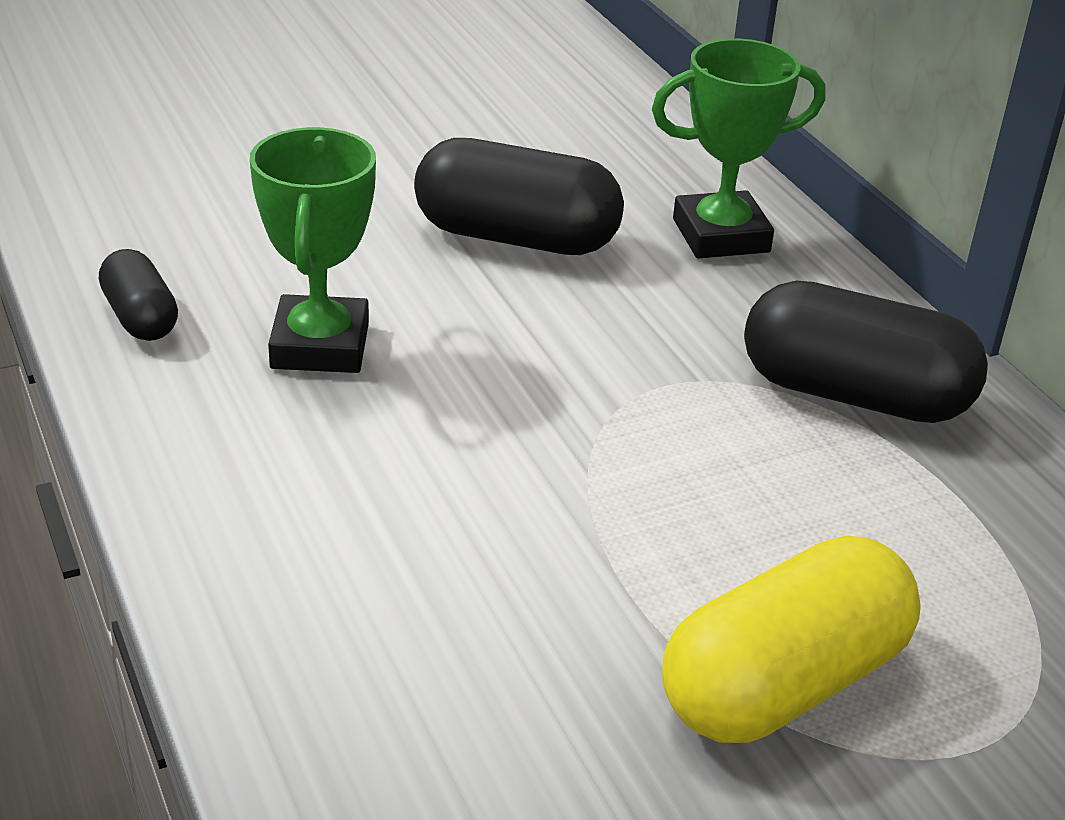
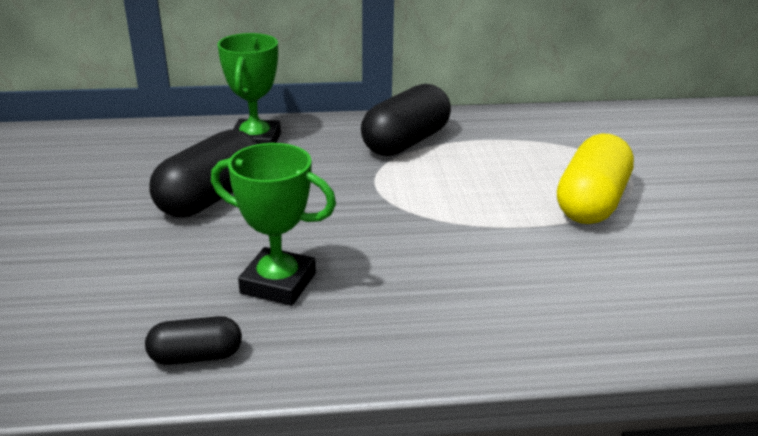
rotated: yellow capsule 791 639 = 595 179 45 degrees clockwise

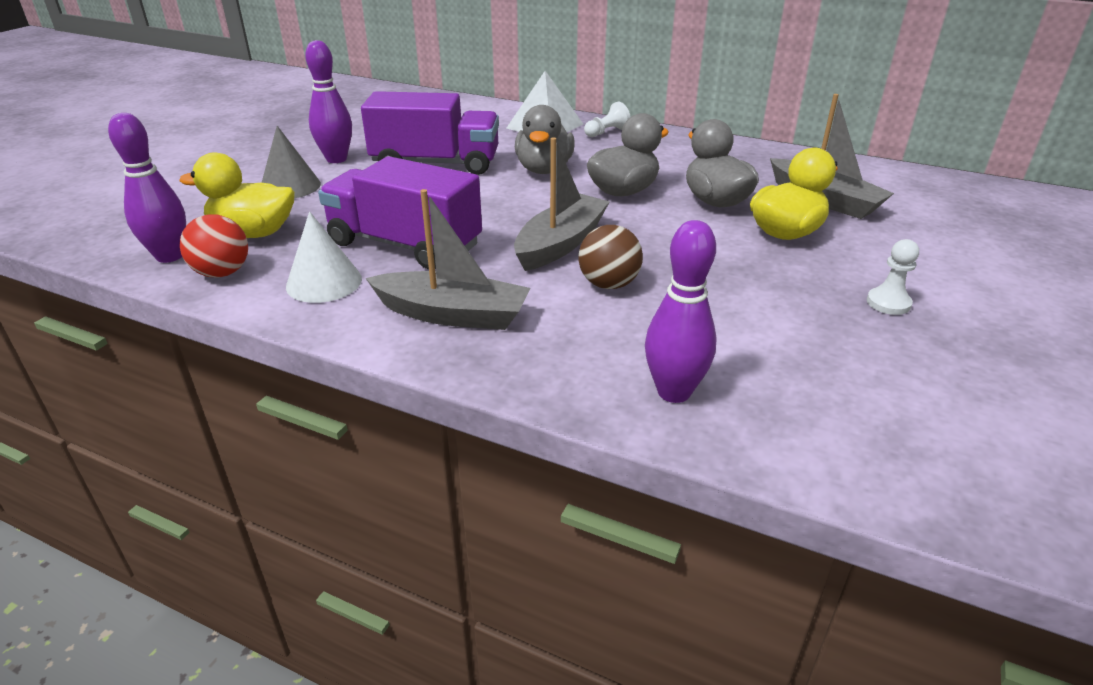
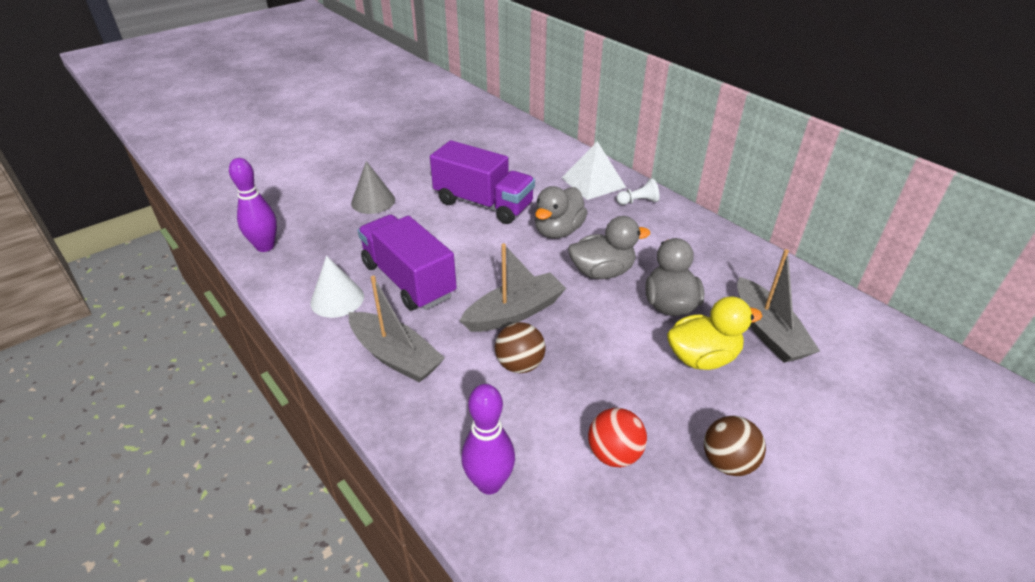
gone: violet skittle 328 101; yellow rubber duck 237 195
shifted: scarlet play ball 214 246 to 617 437
swapped: pure white pawn 893 277 to russet play ball 735 446

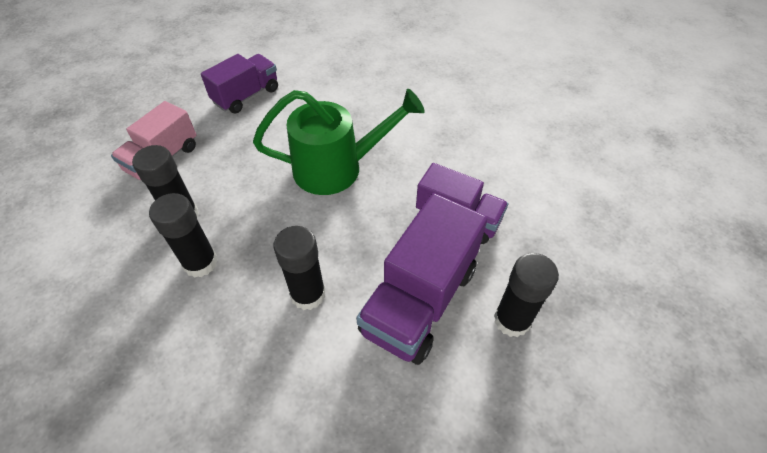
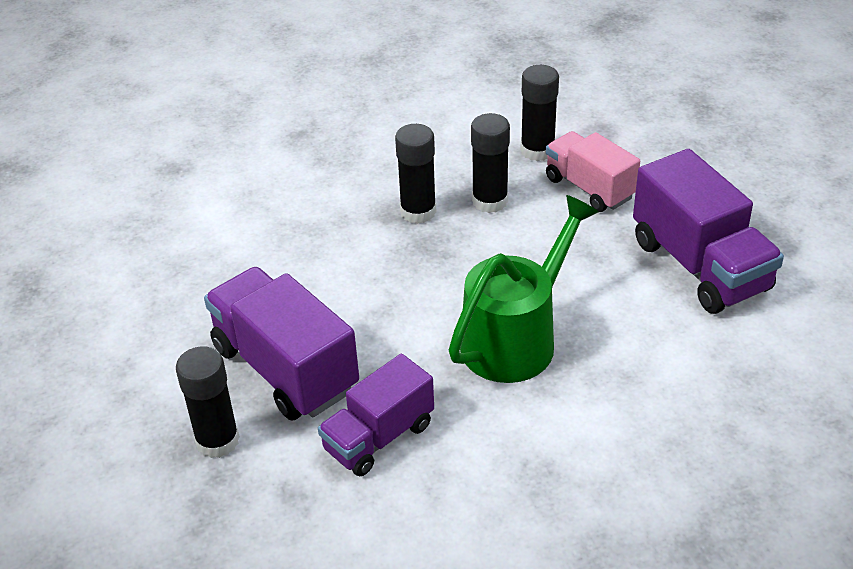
shifted: ebony stick of glue 299 268 to 540 113
rotated: green sprinkling can 339 142 = 524 289 150 degrees counterclockwise
scaled: violet truck 239 83 = 708 231 x1.53

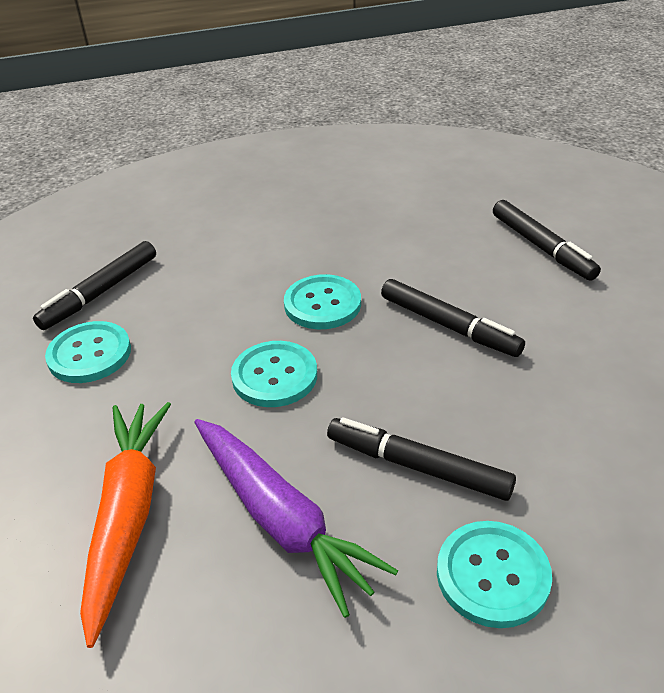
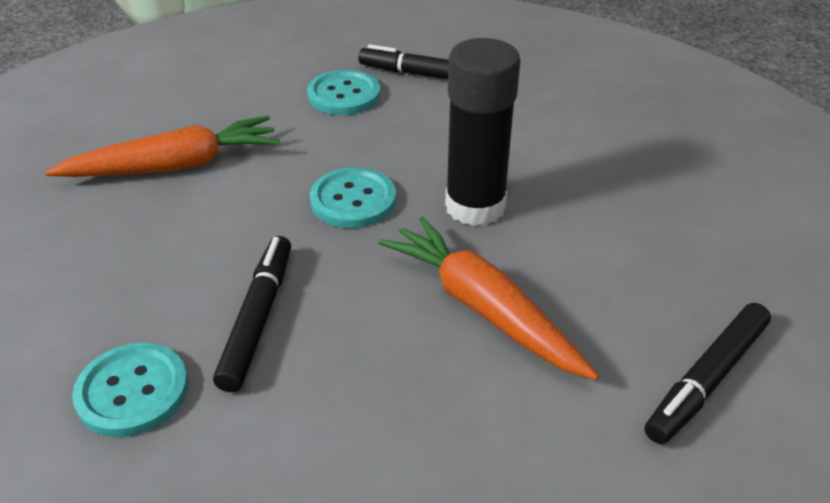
gone: violet root vegetable 296 518
swapped: aqua button 322 301 to ebony stick of glue 483 132; ebony marker pen 453 318 to orange-coloured root vegetable 489 298

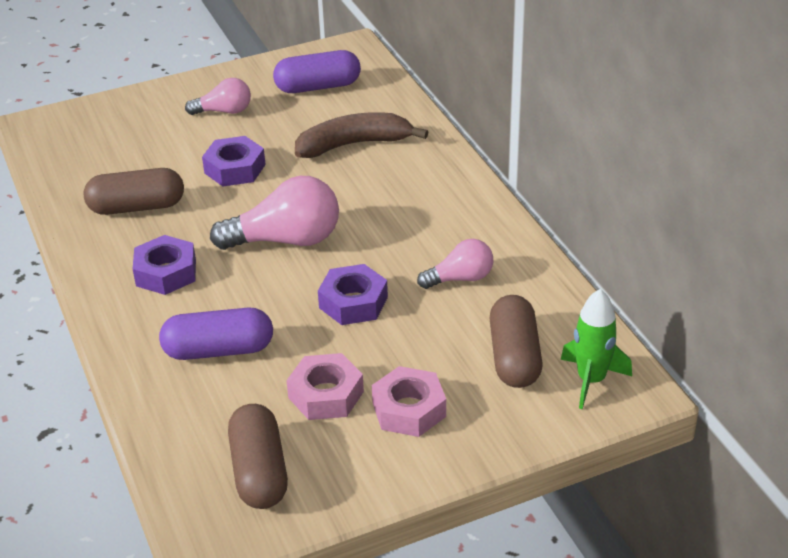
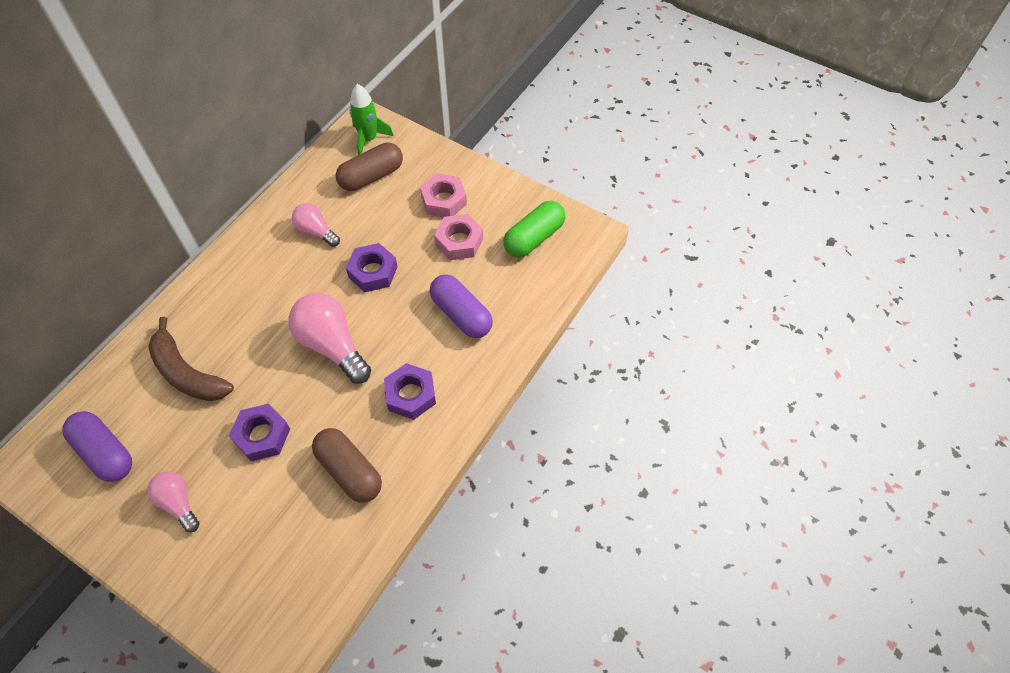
repainted: russet capsule 258 456 to green capsule 534 229

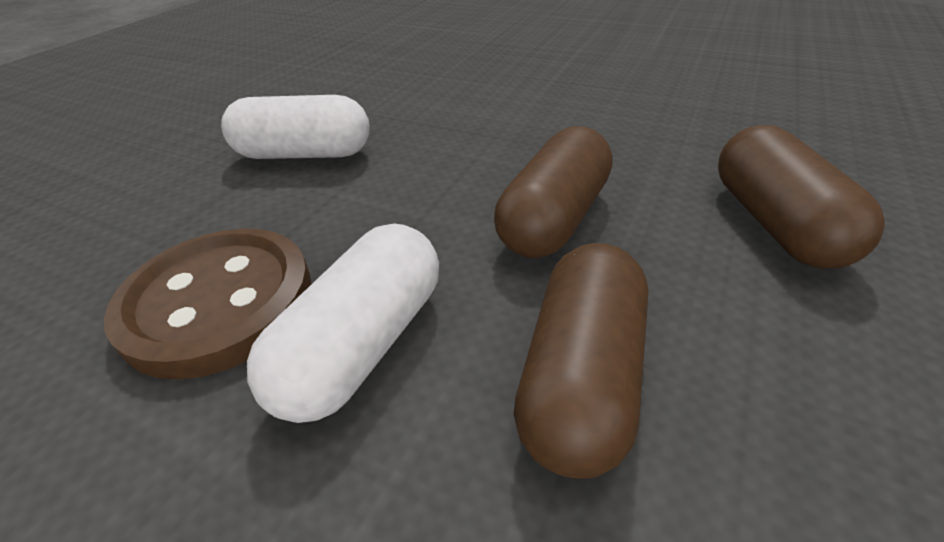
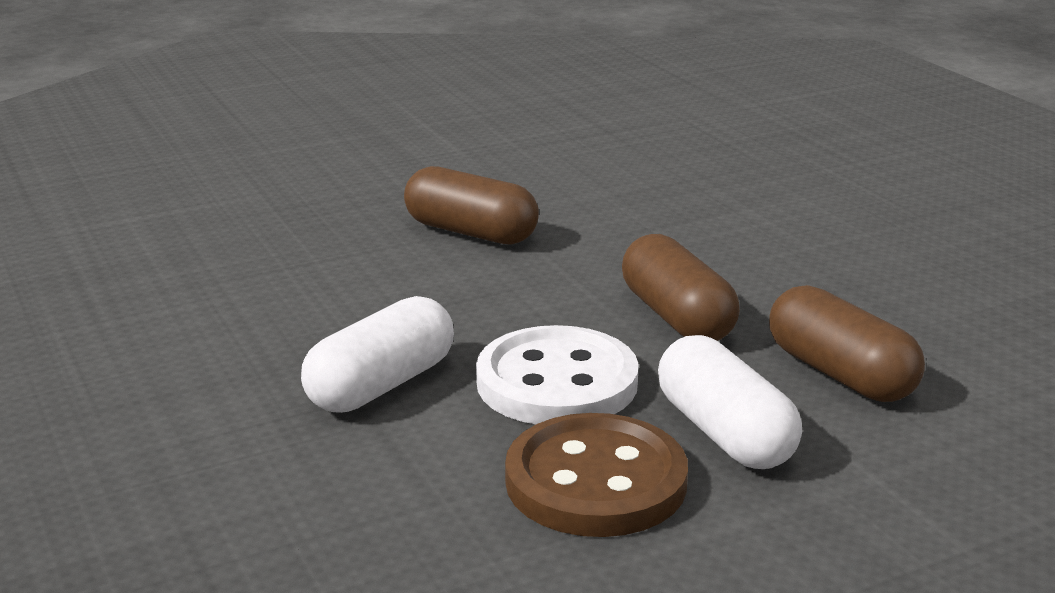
new: pure white button 557 374
shifted: russet capsule 801 197 to 471 205

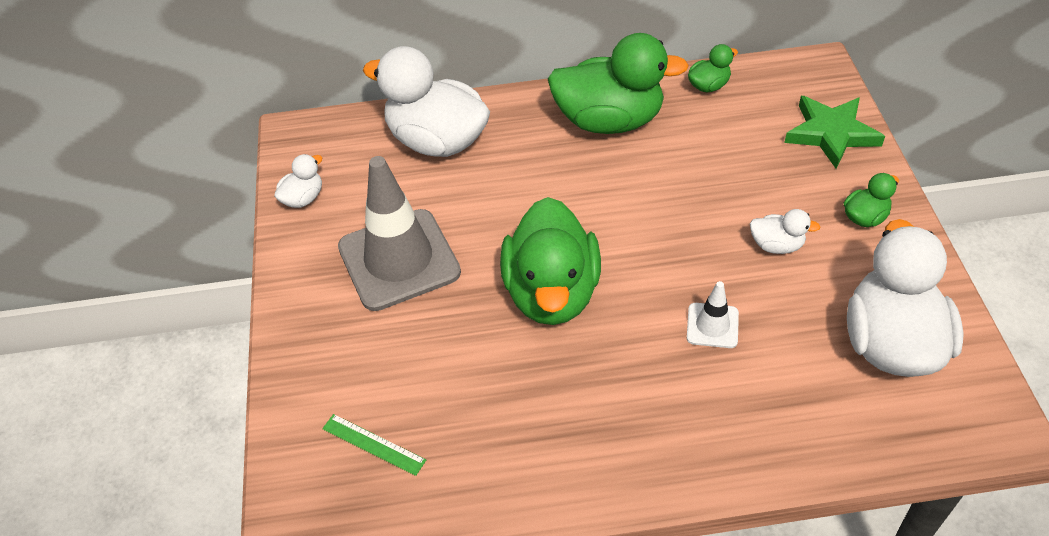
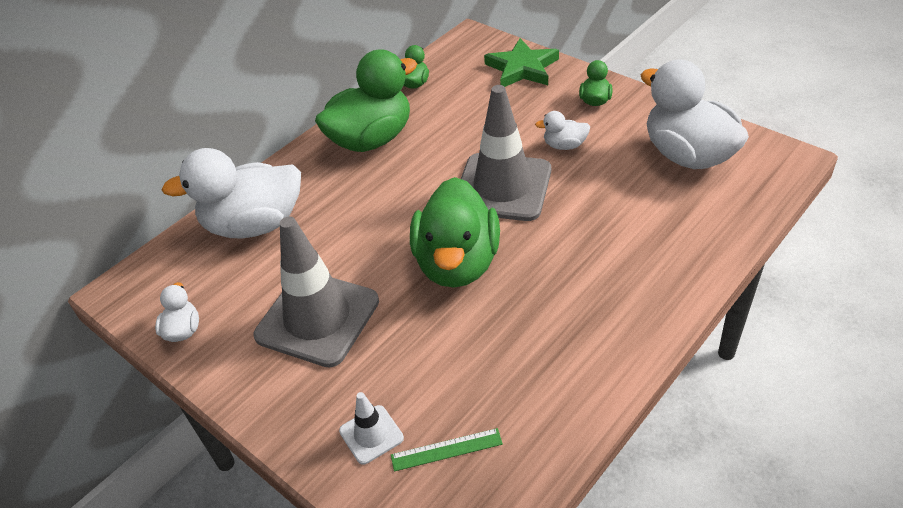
new: ash-grey road cone 506 153
shifted: pure white road cone 713 314 to 371 428
rotated: green rubber duck 550 261 = 455 232 45 degrees clockwise; pure white rubber duck 785 231 = 562 130 150 degrees counterclockwise

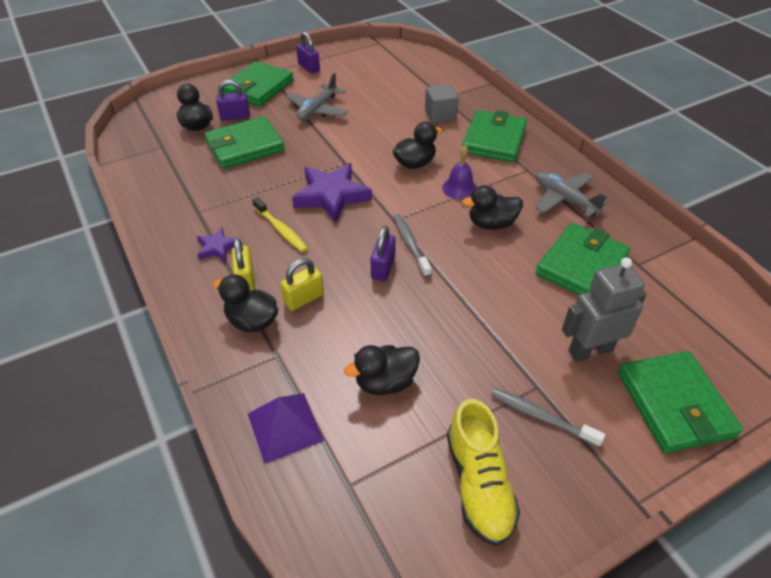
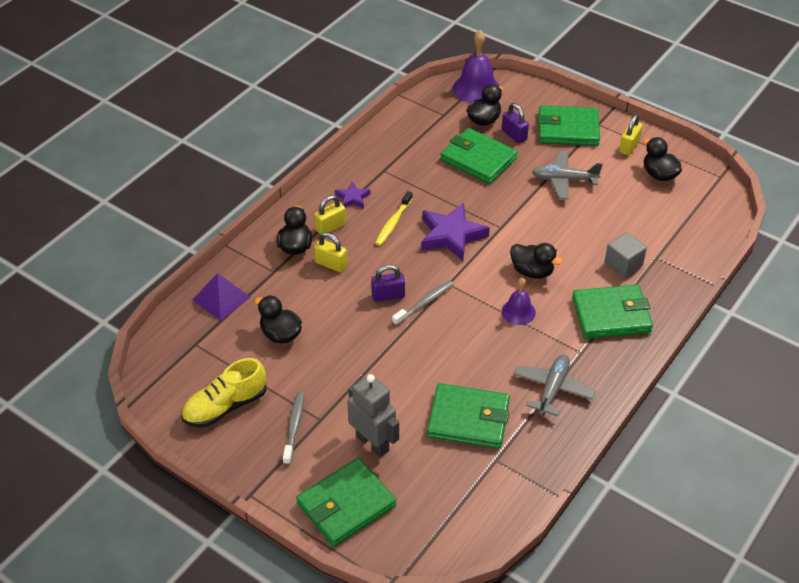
new: violet school bell 476 66
shifted: ebony rubber duck 492 207 to 662 159
repainted: violet lock 308 53 to yellow lock 631 135

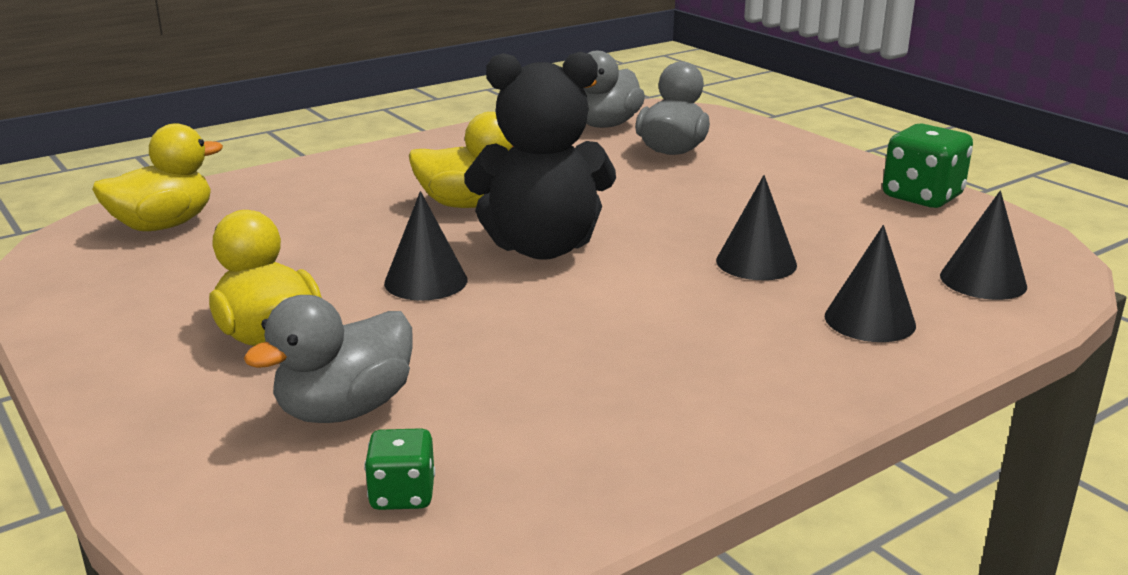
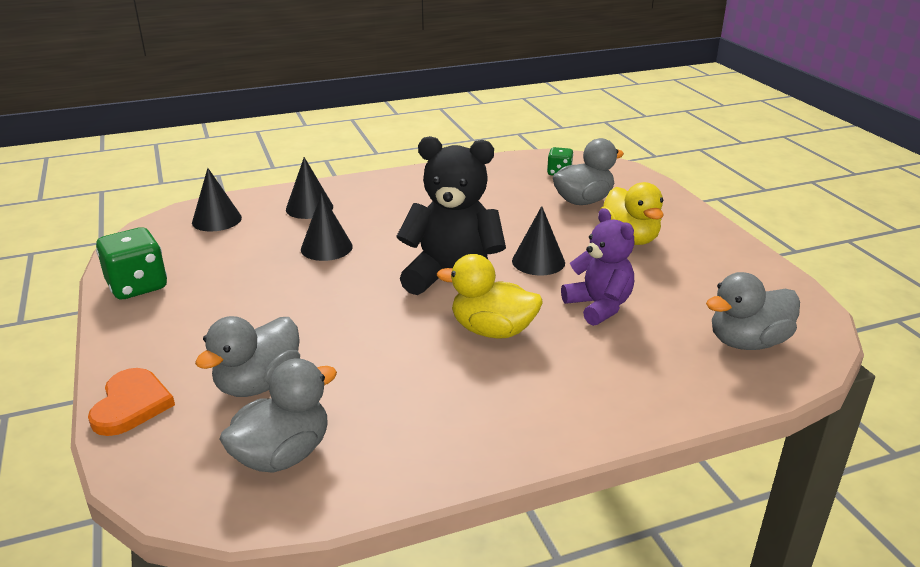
new: violet teddy 598 267; orange-coloured heart 131 402
repainted: yellow rubber duck 157 177 to ash-grey rubber duck 753 311

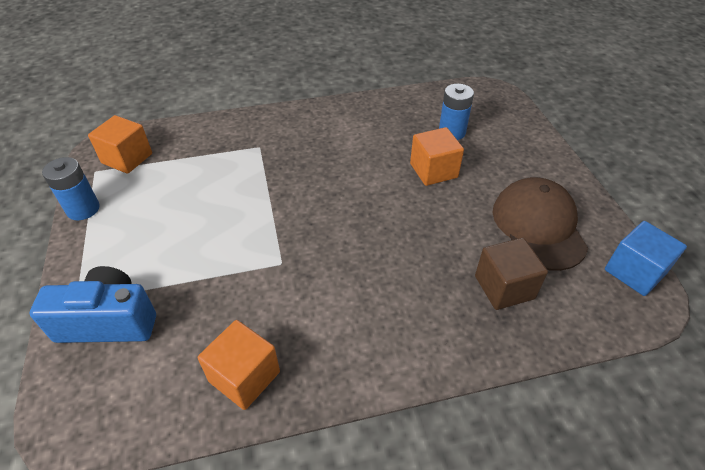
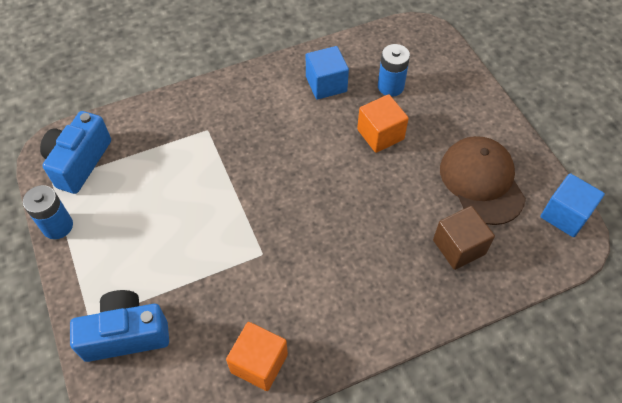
new: blue cube 327 73
swapped: orange-coloured cube 120 144 to blue photo camera 75 152

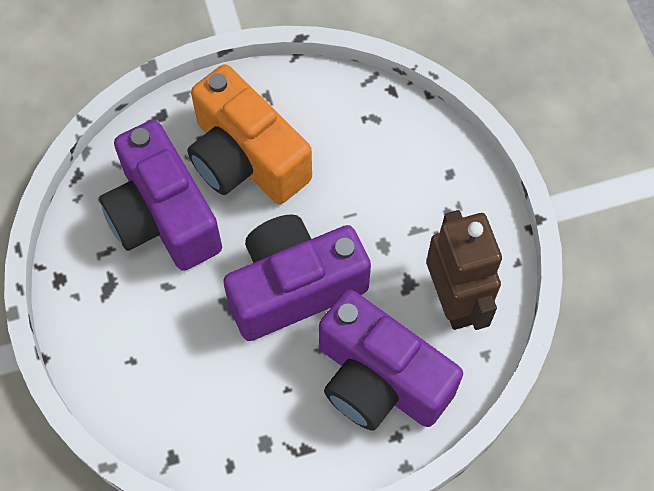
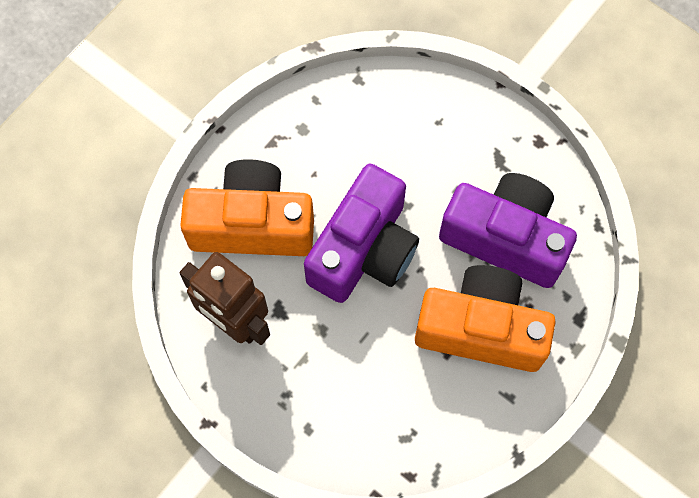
repainted: violet photo camera 391 360 to orange-coloured photo camera 247 207

